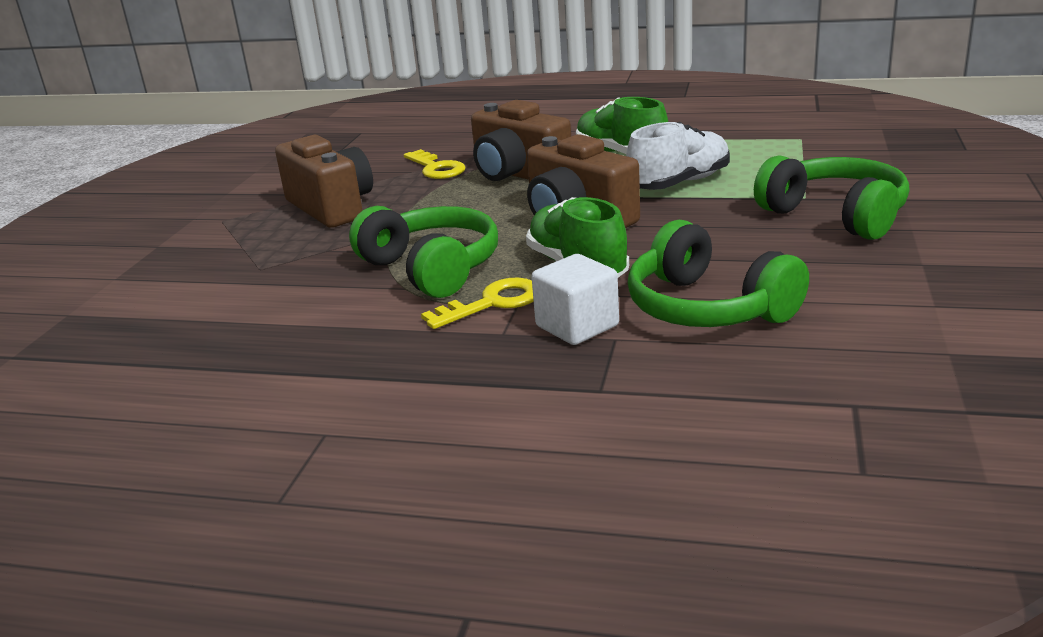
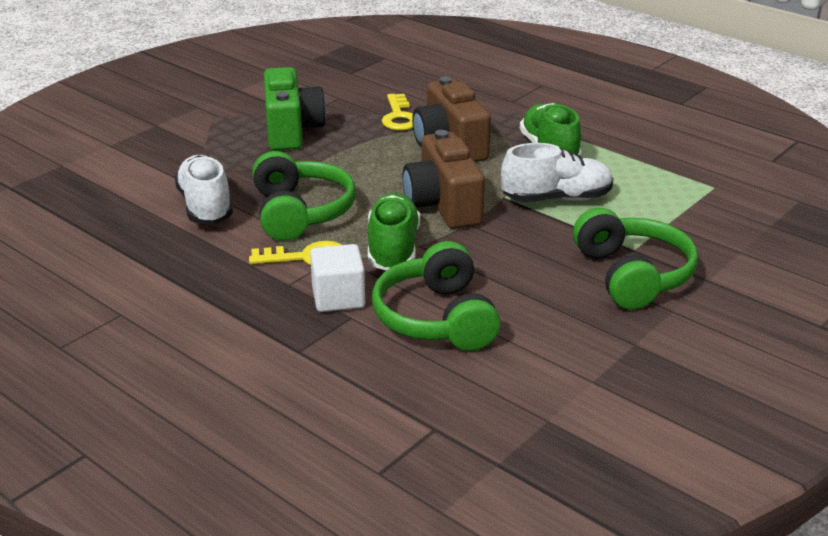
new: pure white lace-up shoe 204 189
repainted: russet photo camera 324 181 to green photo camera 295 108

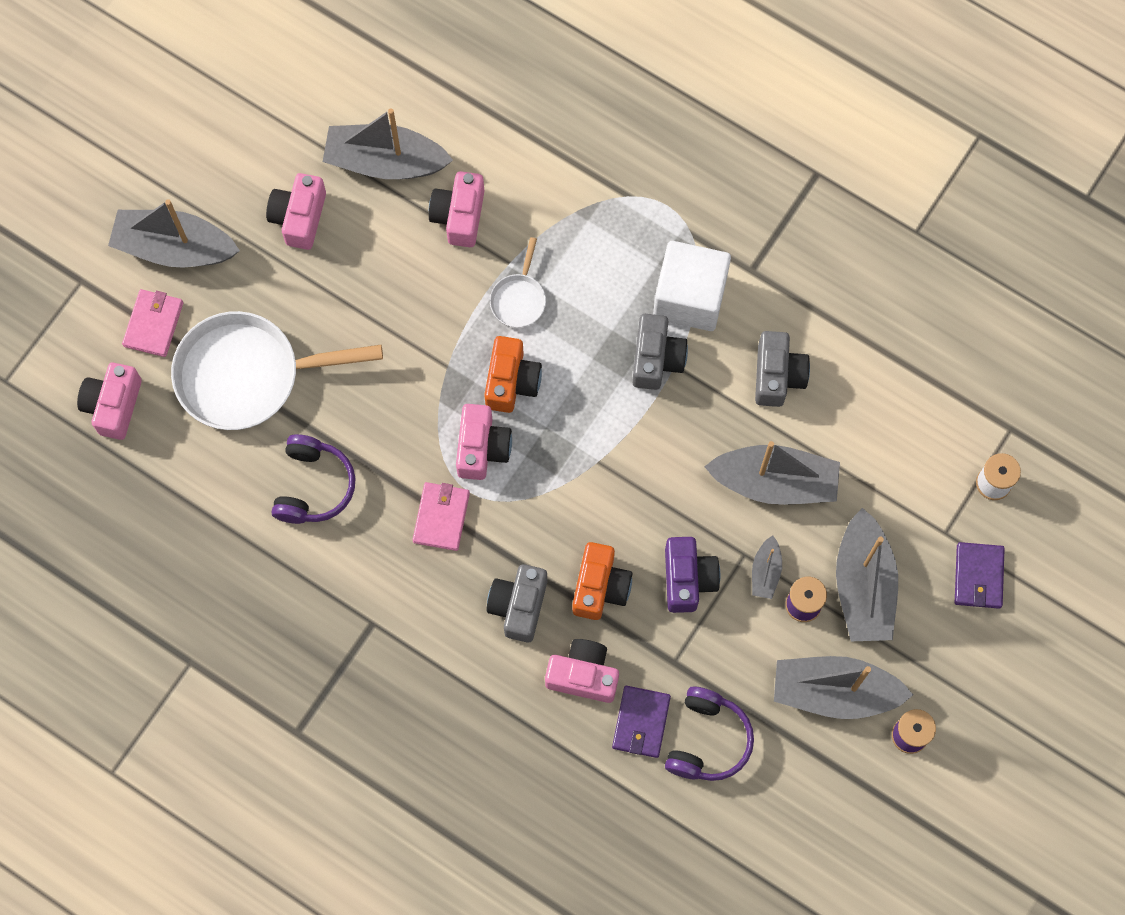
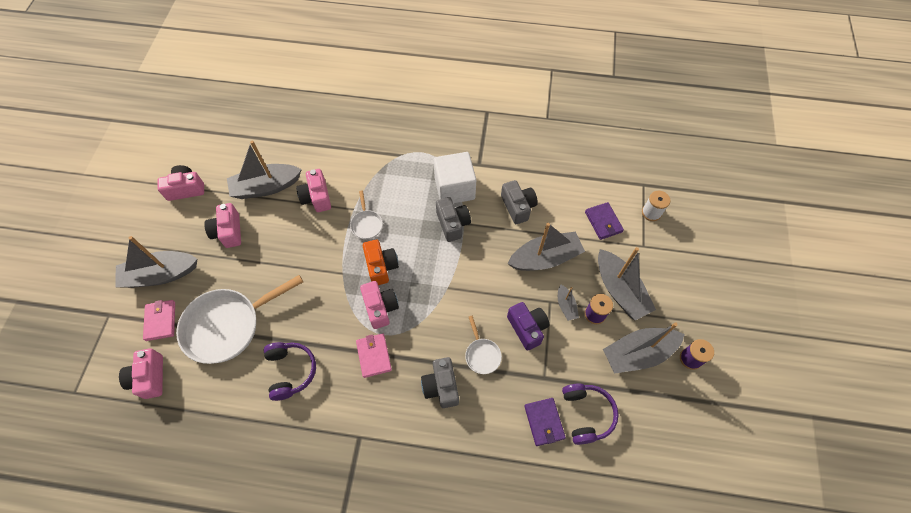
shifted: violet billfold 980 575 to 604 221; rose-pink photo camera 582 671 to 180 183
swapped: orange-coloured photo camera 602 581 to pure white pan 483 345

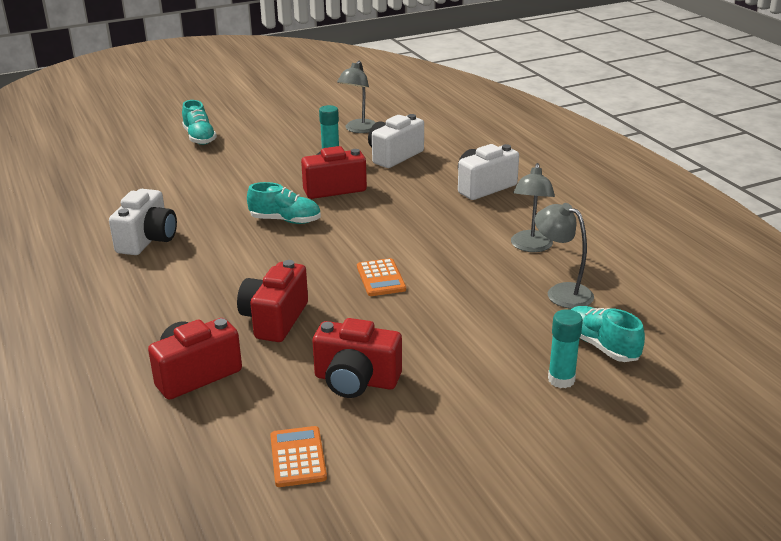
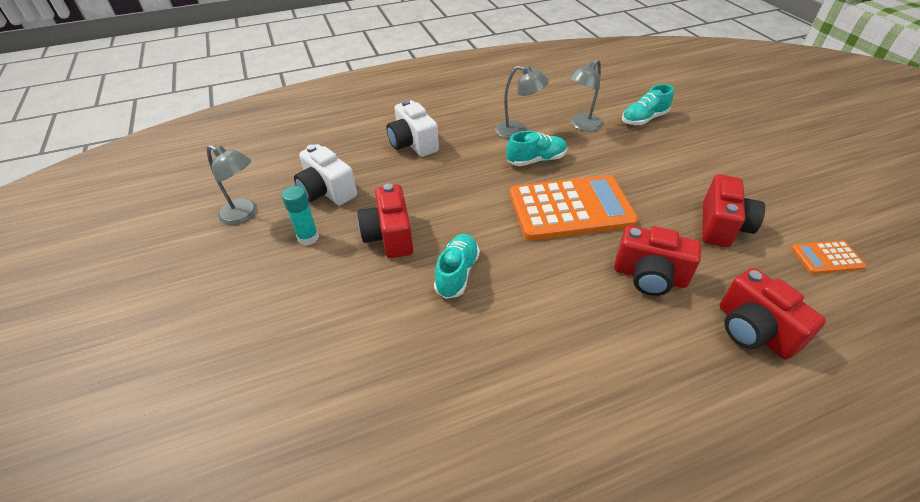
gone: pure white photo camera 143 222; aqua stick of glue 565 348
shifted: aqua lace-up shoe 199 122 to 536 148
scaled: orange-coloured calculator 381 277 = 574 207 x2.19

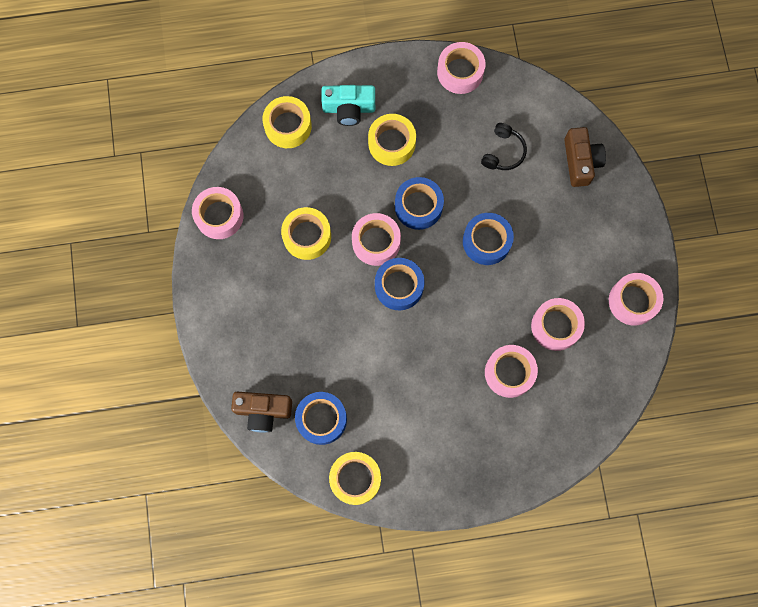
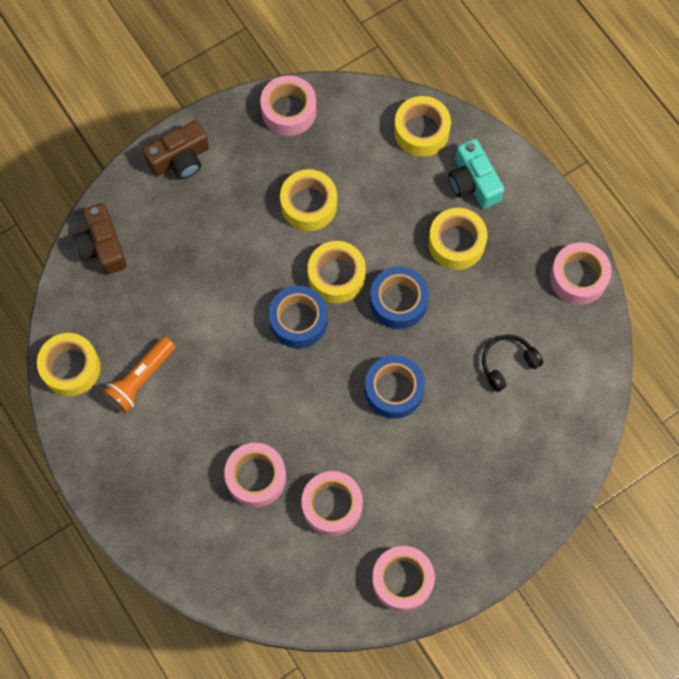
gone: blue roll of tape 321 418
new: orange-coloured torch 138 374
shifted: russet photo camera 585 157 to 176 149
repainted: rose-pink roll of tape 376 239 to yellow roll of tape 337 272
rotated: ebony over-ear headphones 504 146 = 512 363 150 degrees clockwise

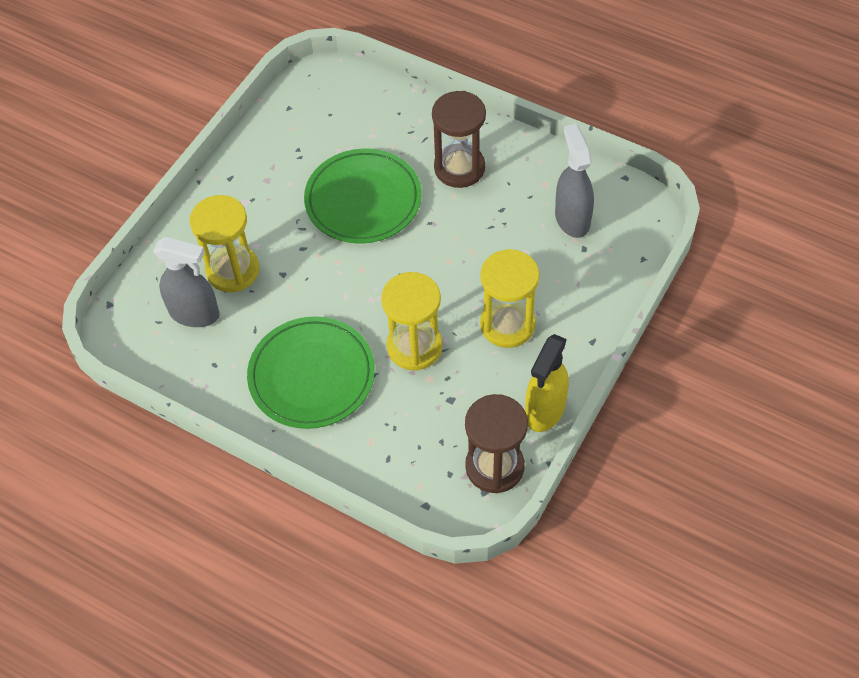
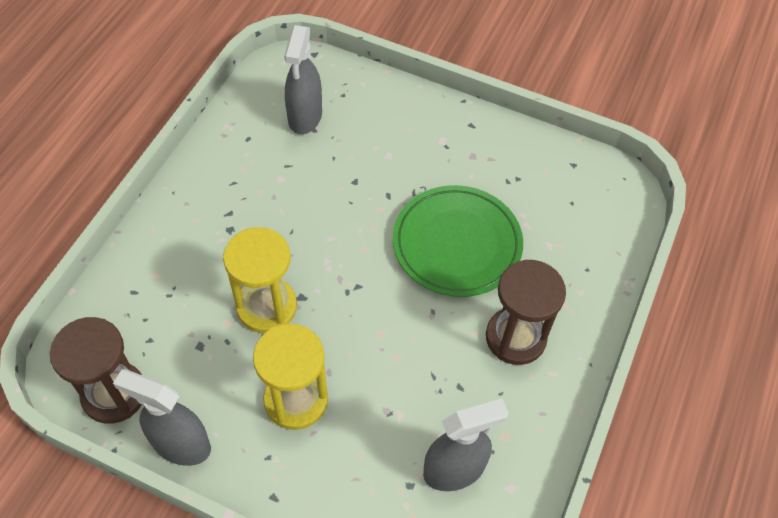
gone: yellow hourglass 224 243; green flat dish 311 372
repainted: yellow sprayer 547 383 to ash-grey sprayer 162 417

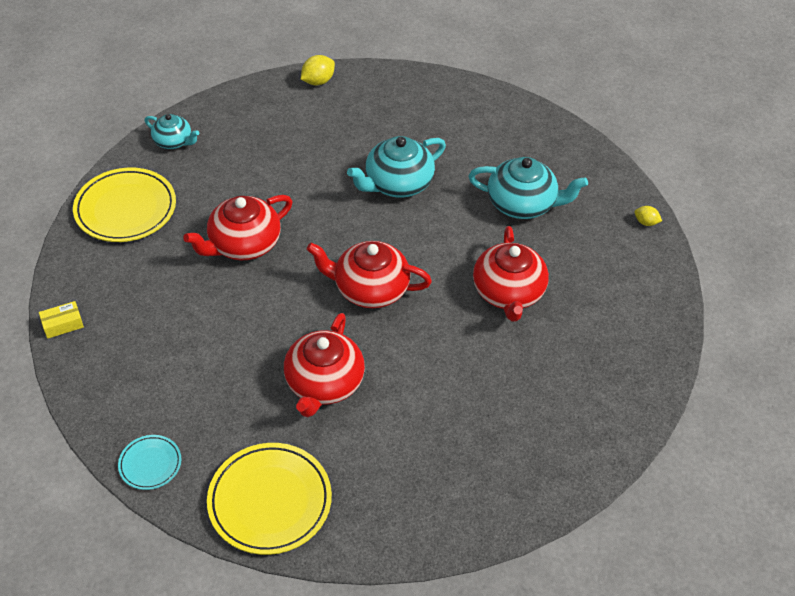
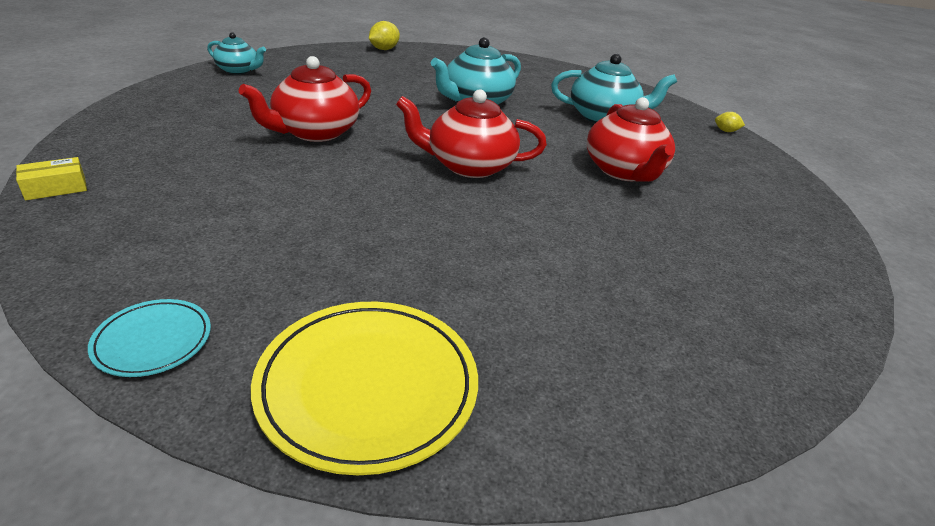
gone: yellow flat dish 124 205; scarlet tea pot 324 365

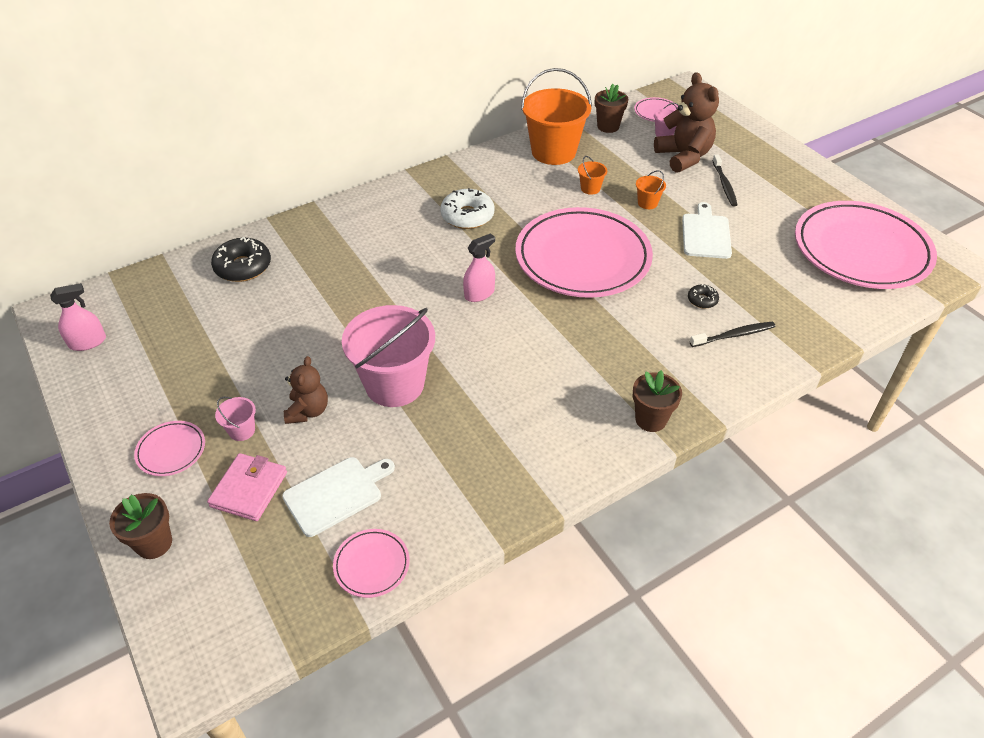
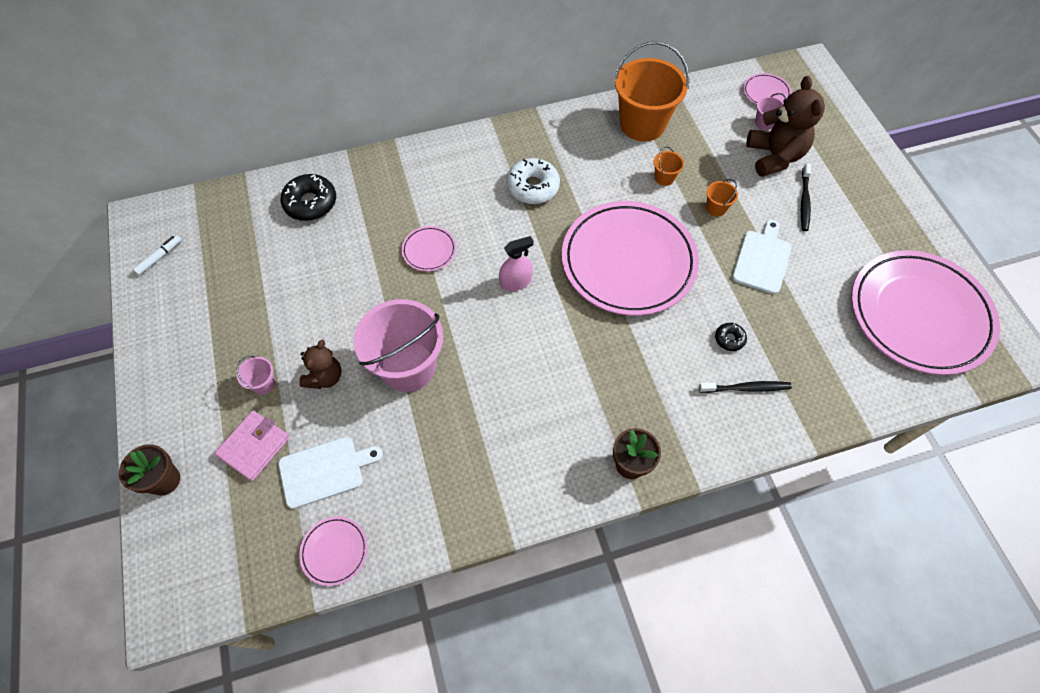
gone: russet potted plant 611 108
shifted: rose-pink flat dish 169 448 to 429 249
swapped: rose-pink sprayer 78 317 to pure white marker pen 156 255

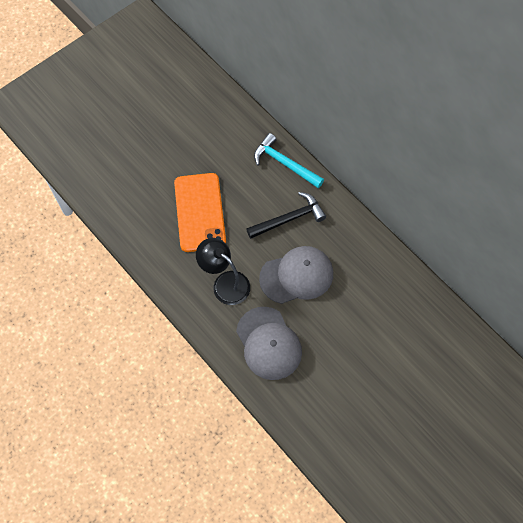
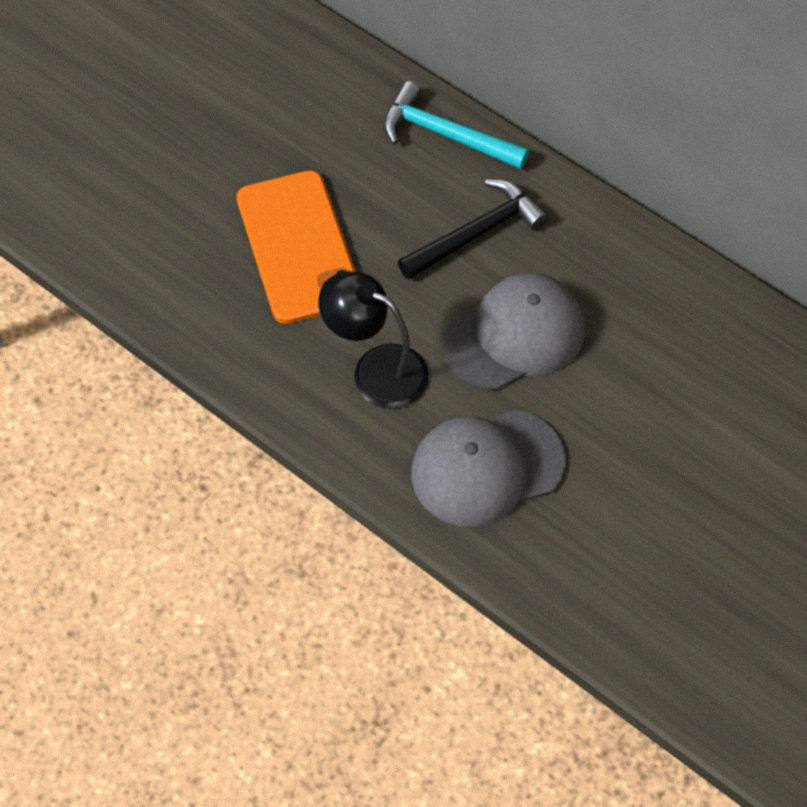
rotated: ash-grey baseball cap 269 343 = 488 468 105 degrees clockwise

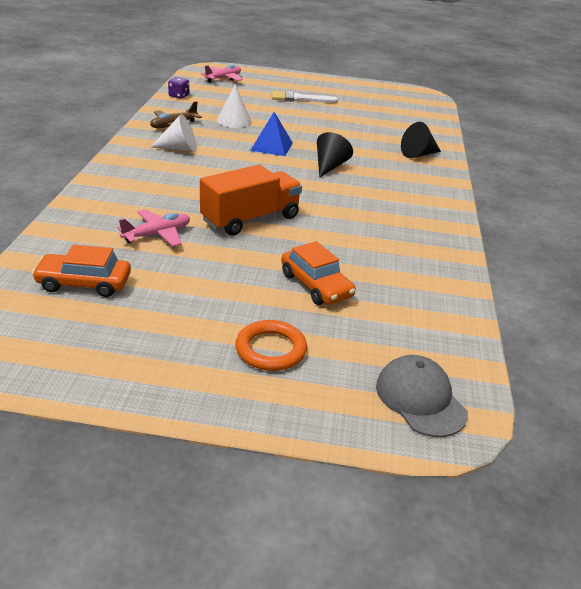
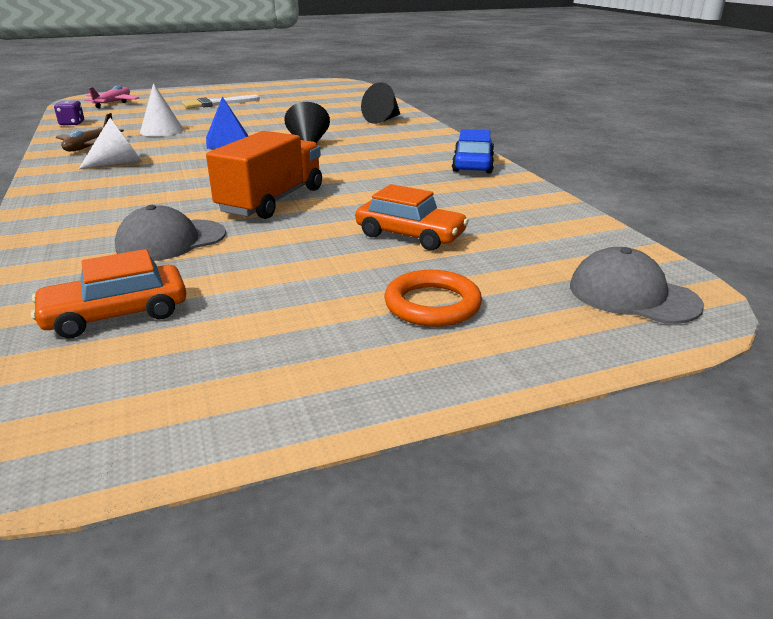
new: blue toy car 473 151
swapped: rose-pink aeroplane 153 228 to ash-grey baseball cap 170 233

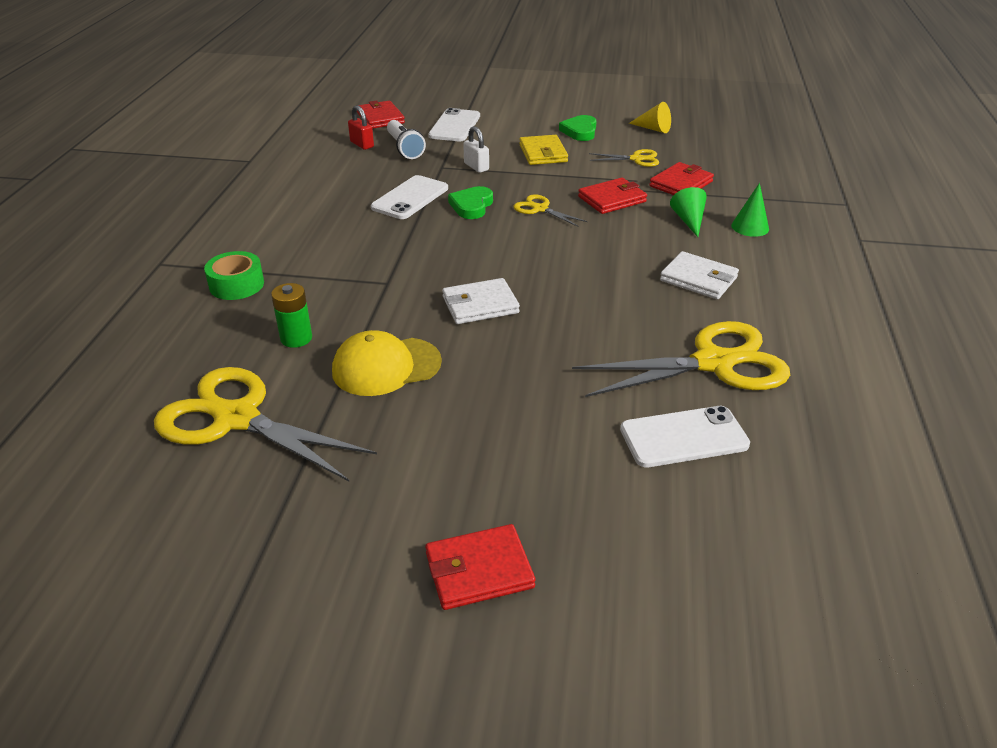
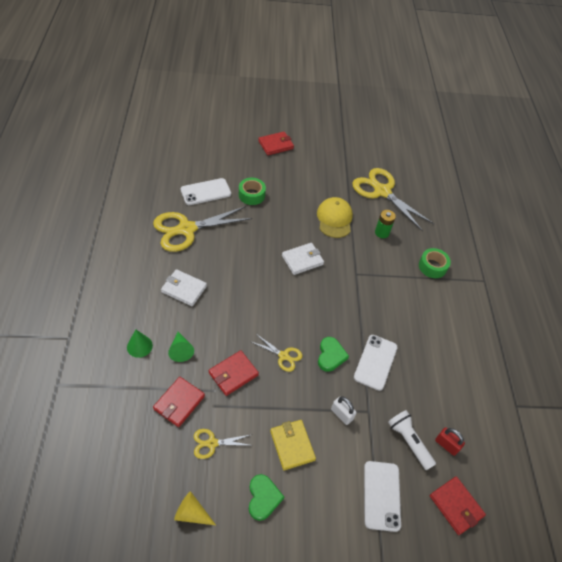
new: green roll of tape 252 191
rotated: yellow baseball cap 387 363 = 335 217 60 degrees counterclockwise; yellow shears 265 424 = 393 200 150 degrees counterclockwise

